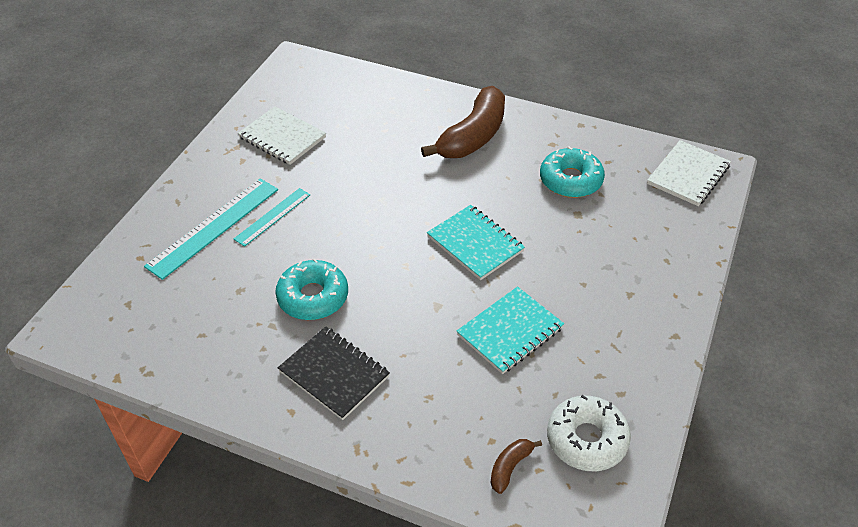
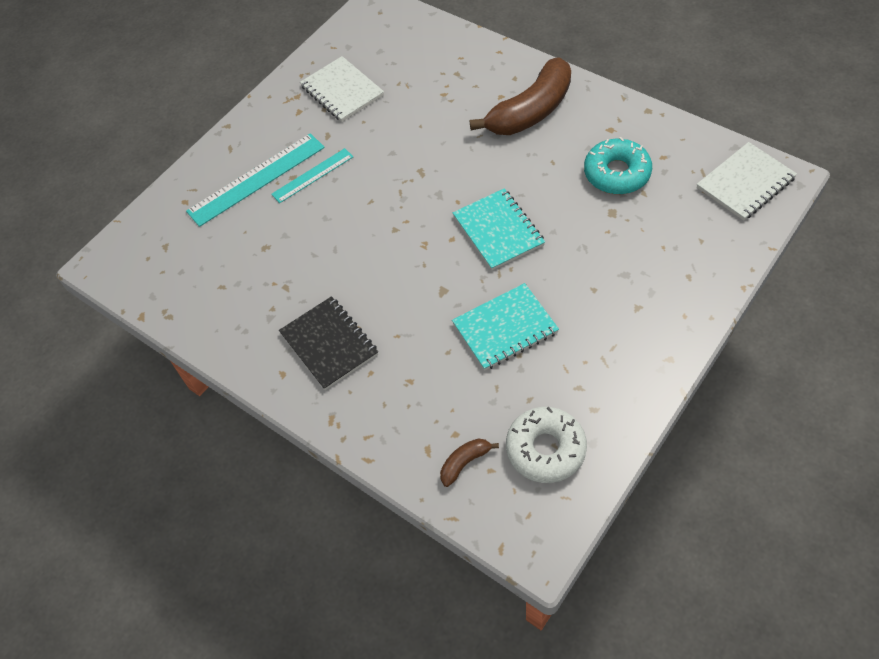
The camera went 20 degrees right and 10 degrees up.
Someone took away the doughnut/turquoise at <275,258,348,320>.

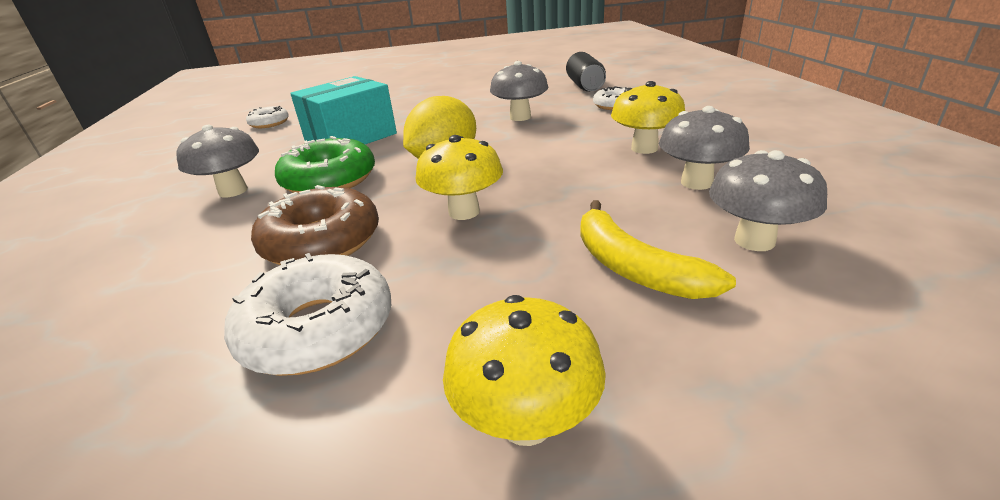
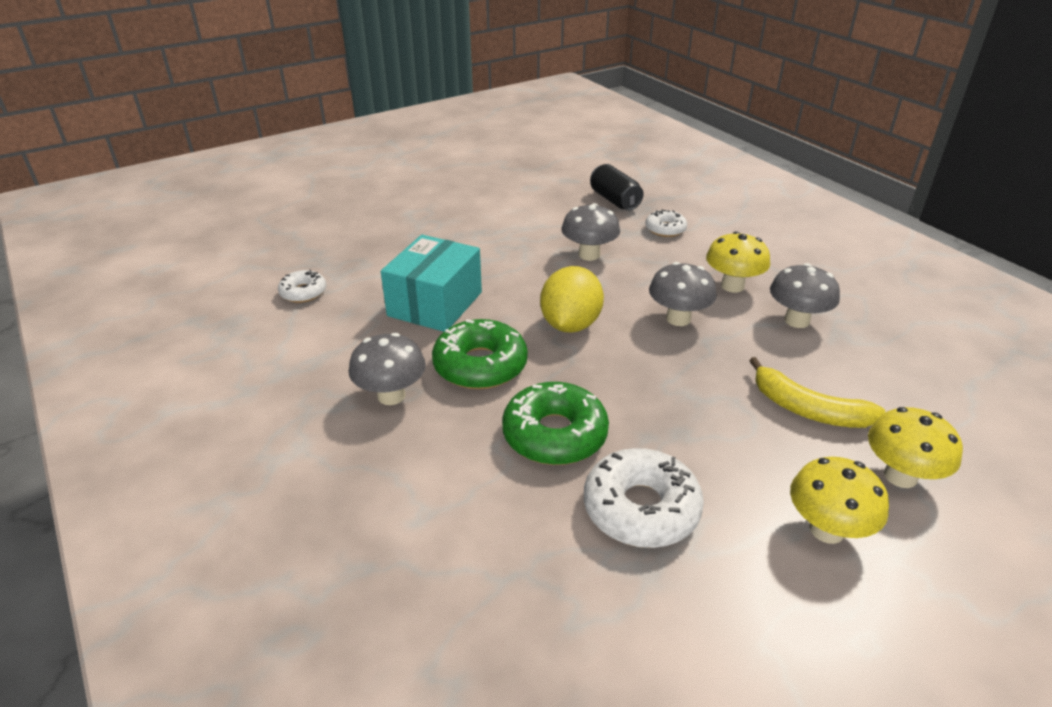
The camera went 25 degrees left and 5 degrees up.
Someone carried the toadstool/bright yellow from <415,135,503,220> to <868,407,963,488>.
Someone carried the toadstool/ash-grey from <709,150,827,251> to <649,262,717,326>.
Someone repainted the doughnut/dark brown at <251,185,379,265>, which became the doughnut/leaf-green at <502,382,609,465>.

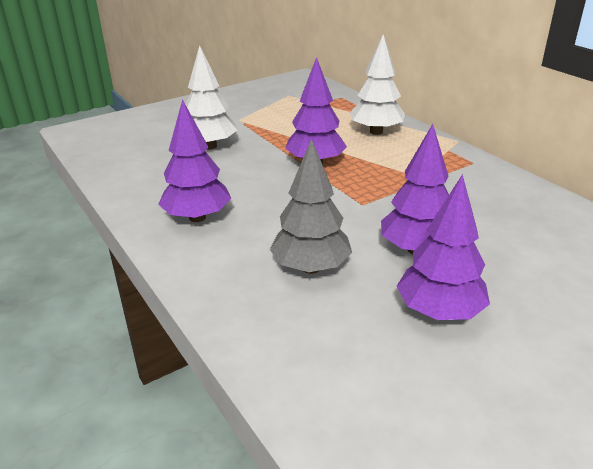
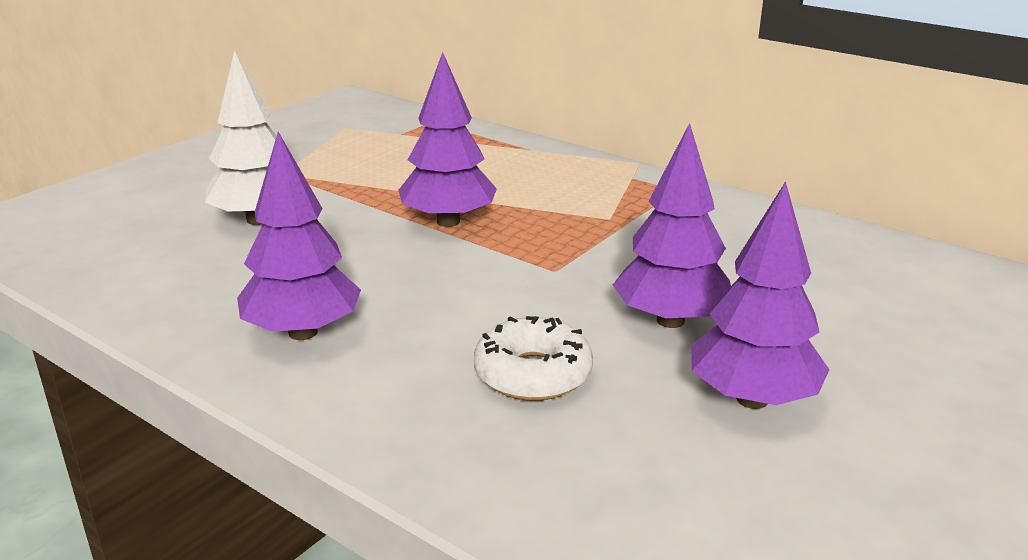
The camera went 20 degrees left and 5 degrees down.
Someone took away the toy tree/pure white at <350,34,405,135>.
Someone swapped the toy tree/ash-grey at <270,138,352,274> for the doughnut/pure white at <474,316,593,401>.

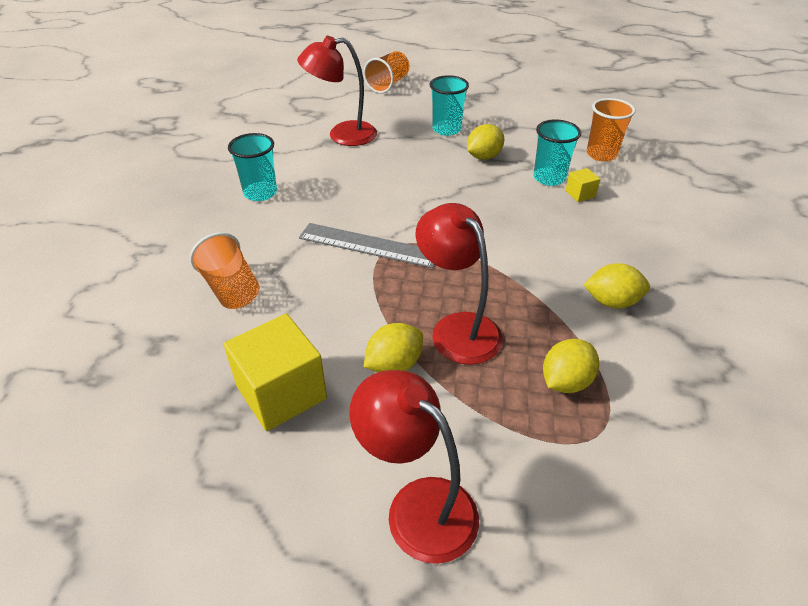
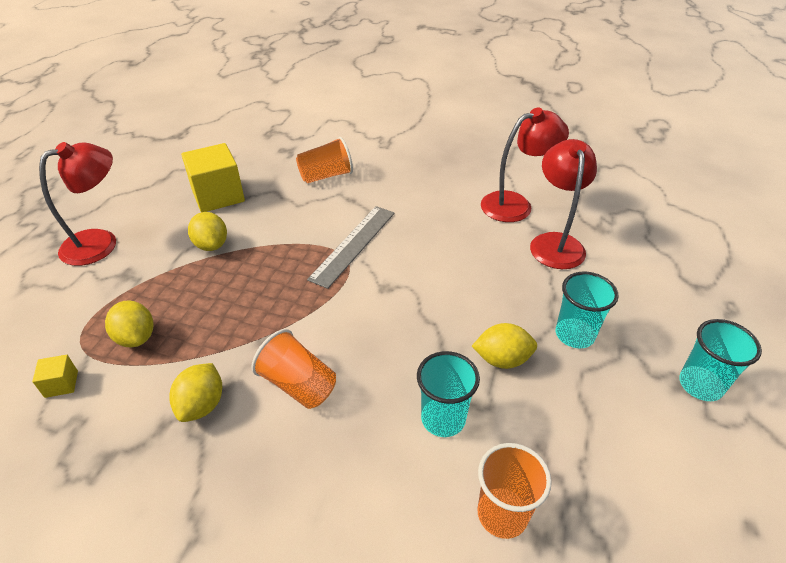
The camera went 100 degrees right and 0 degrees up.
Someone carried the cup/bright orange from <363,51,409,93> to <251,329,336,409>.
Someone rotated the lemon/bright yellow at <467,124,504,160> by 60 degrees counterclockwise.
Someone carried the cup/turquoise from <228,133,277,201> to <679,319,762,401>.
Someone carried the cube/bright yellow from <565,168,600,202> to <32,355,78,398>.
Someone carried the desk lamp/scarlet from <416,203,503,365> to <481,108,569,222>.

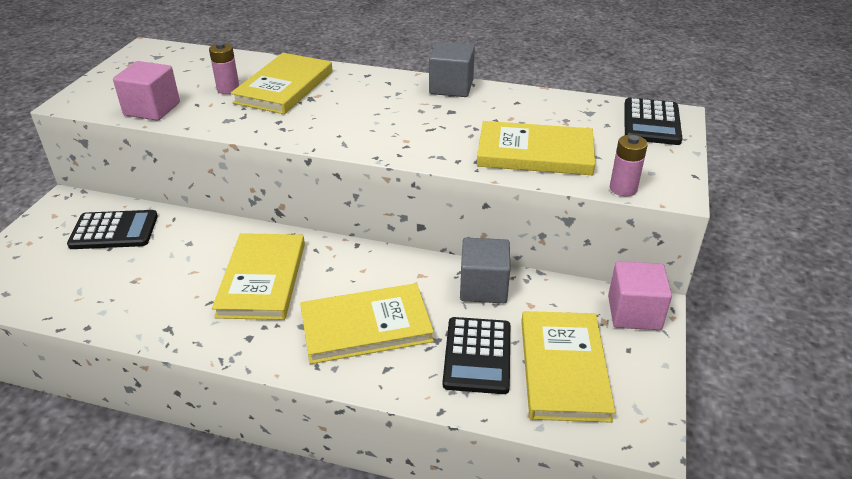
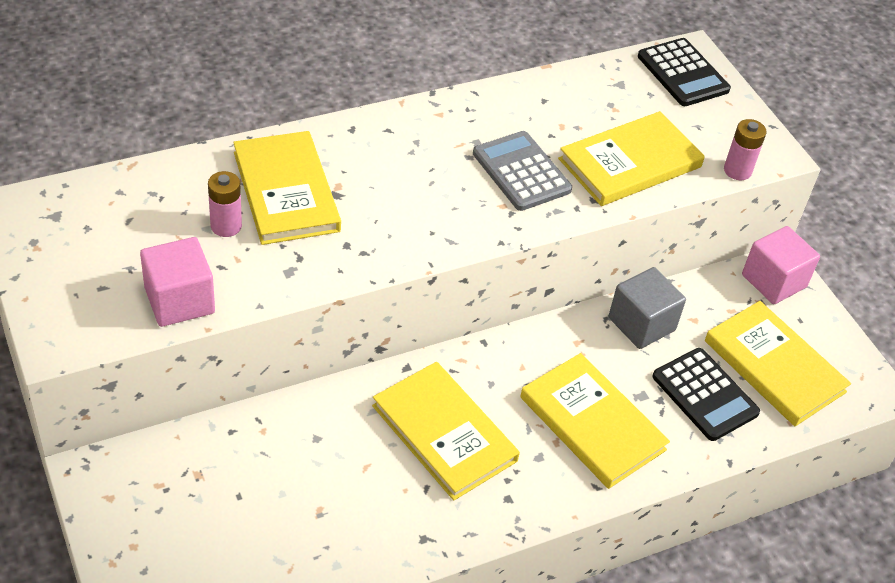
The camera went 45 degrees left and 10 degrees up.
Someone took away the cube/ash-grey at <429,42,475,97>.
Someone took away the calculator/jet-black at <67,210,158,249>.
Someone rotated the book/bright yellow at <300,283,434,364> by 75 degrees counterclockwise.
Someone put down the calculator/ash-grey at <473,131,572,211>.

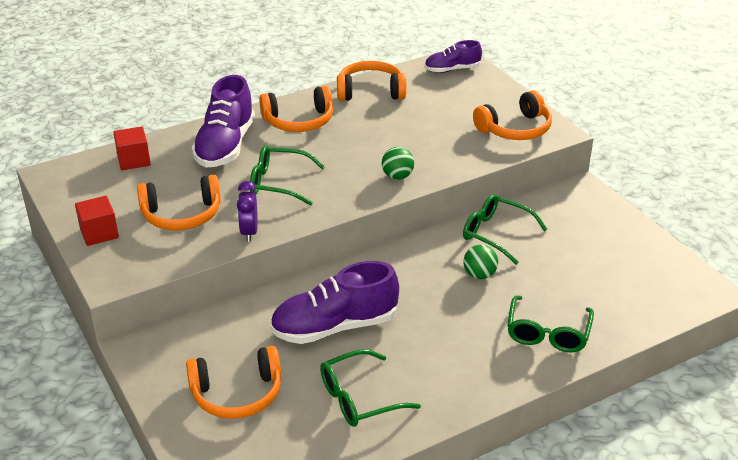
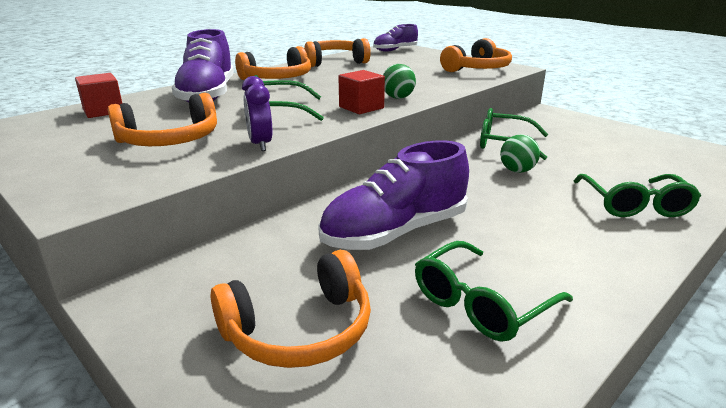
The camera went 15 degrees left and 10 degrees down.
Someone carried the cube/scarlet from <75,196,119,246> to <338,70,385,114>.

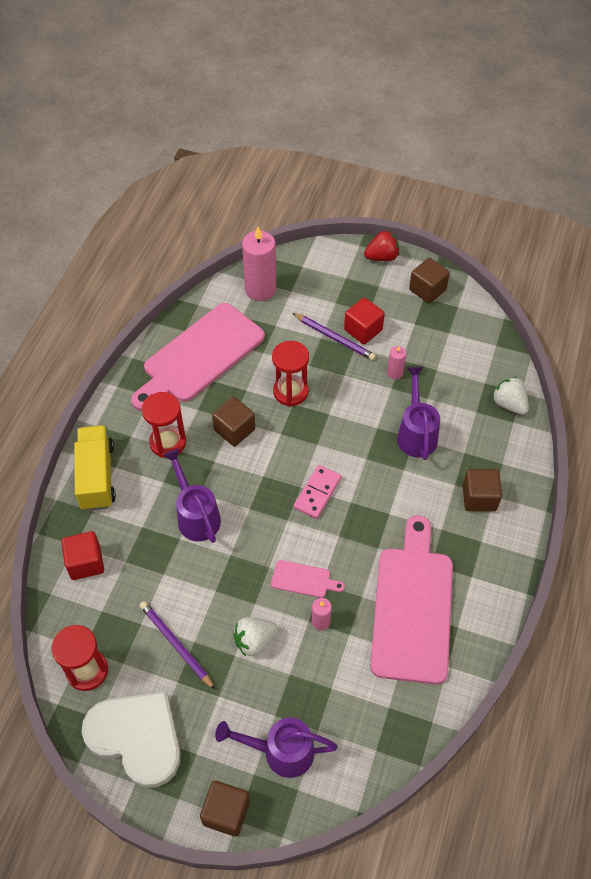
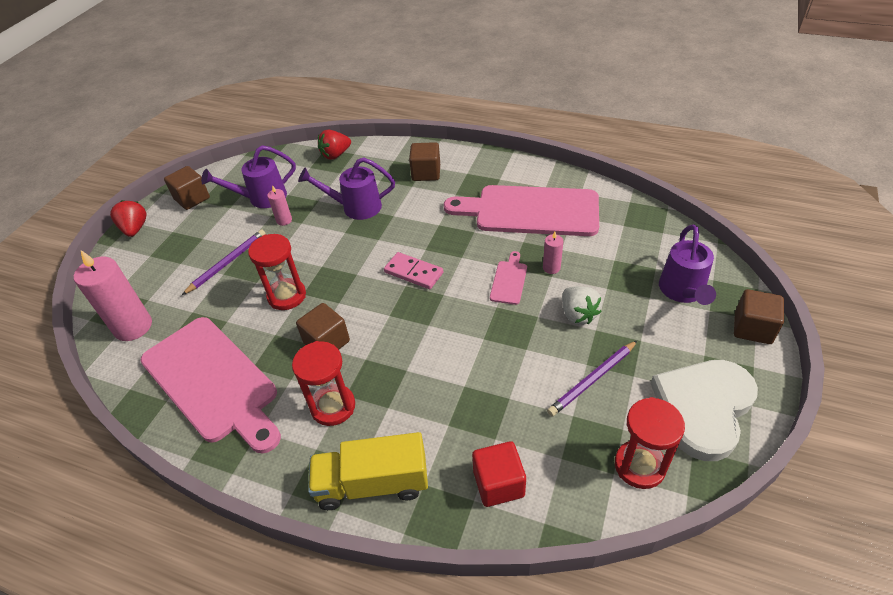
The camera went 85 degrees left and 10 degrees down.
Someone took away the cube/scarlet at <344,298,385,344>.
Someone repainted the strawberry/pure white at <492,377,529,415>, which became the strawberry/scarlet at <318,130,351,160>.
Someone carried the sprinkling can/violet from <163,449,221,543> to <201,145,296,208>.

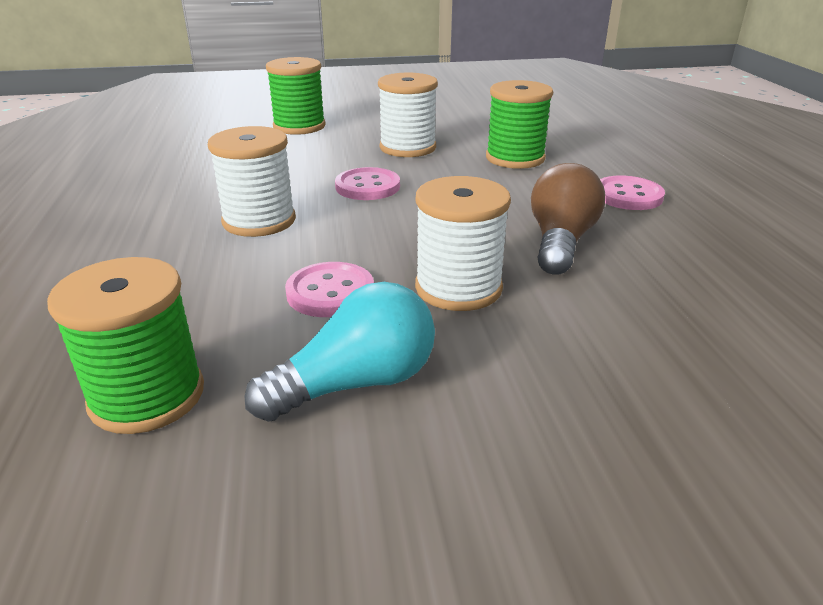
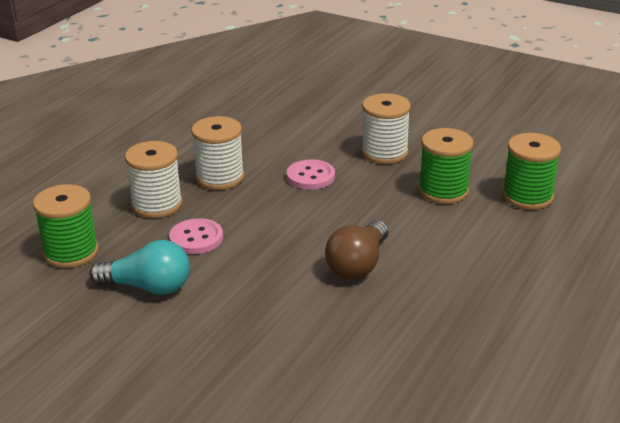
The camera went 40 degrees right and 0 degrees up.
Someone carried the spool/leaf-green from <266,57,326,135> to <502,133,561,210>.
Someone rotated the lightbulb/dark brown at <531,163,605,275> by 150 degrees clockwise.
Someone carried the spool/pure white from <415,176,511,311> to <125,141,182,218>.
Someone took away the shirt button/pink at <600,176,665,210>.

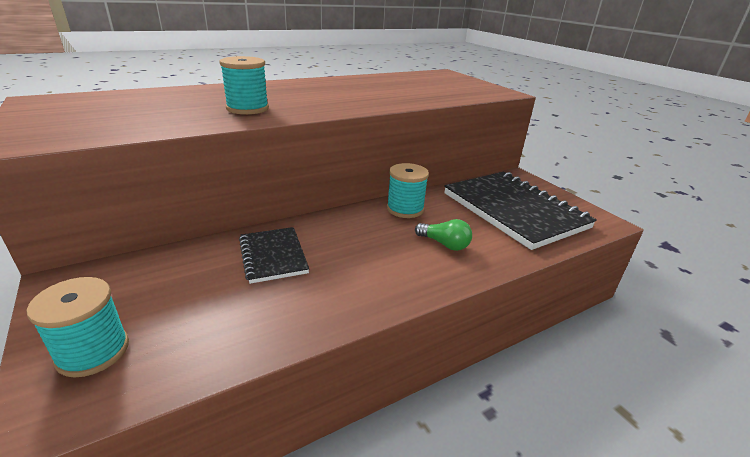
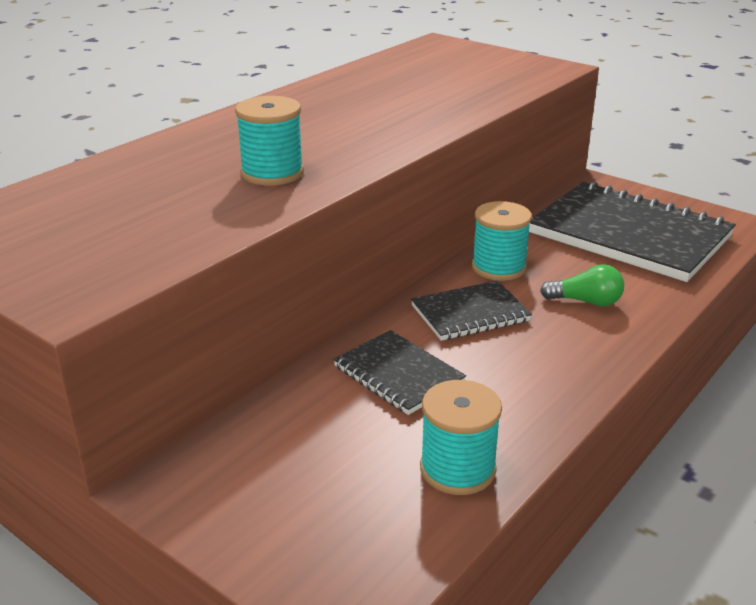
The camera went 20 degrees left and 0 degrees up.
Someone carried the spool/turquoise from <27,277,129,378> to <420,380,502,495>.
Someone put down the notebook/jet-black at <411,280,532,341>.

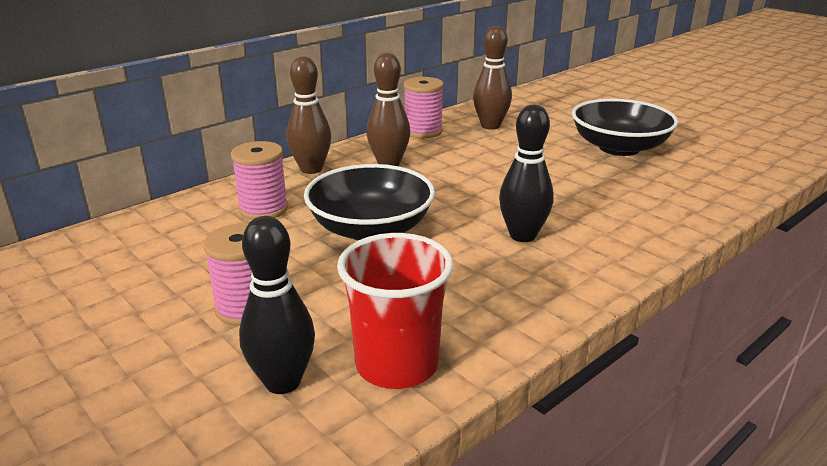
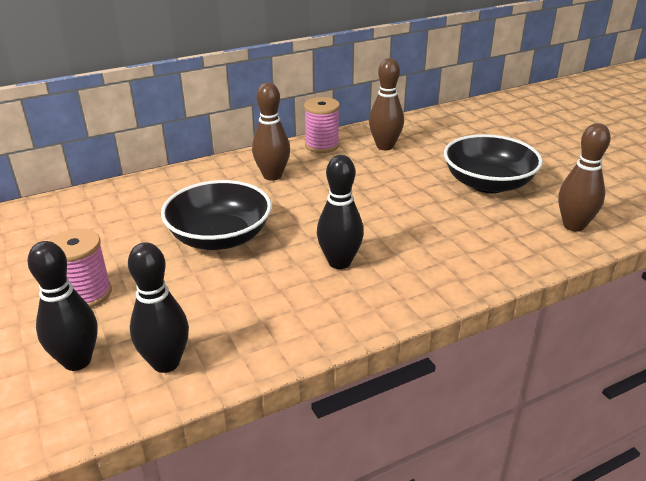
The camera went 15 degrees right and 5 degrees up.
Someone carried the tenpin/dark brown from <286,56,331,174> to <558,123,611,232>.
Someone took away the spool/pink at <231,141,288,220>.
Someone swapped the cup/scarlet at <337,233,454,389> for the tenpin/jet-black at <128,242,189,373>.

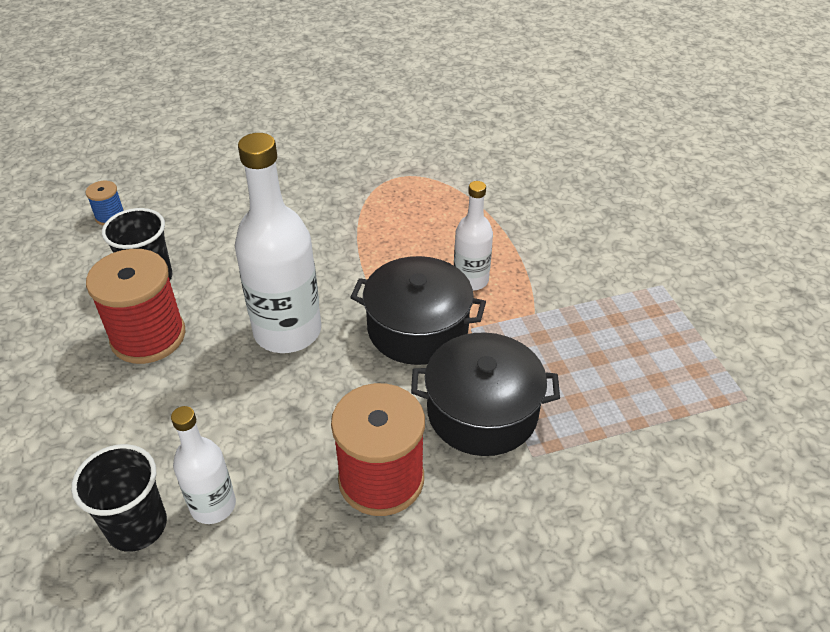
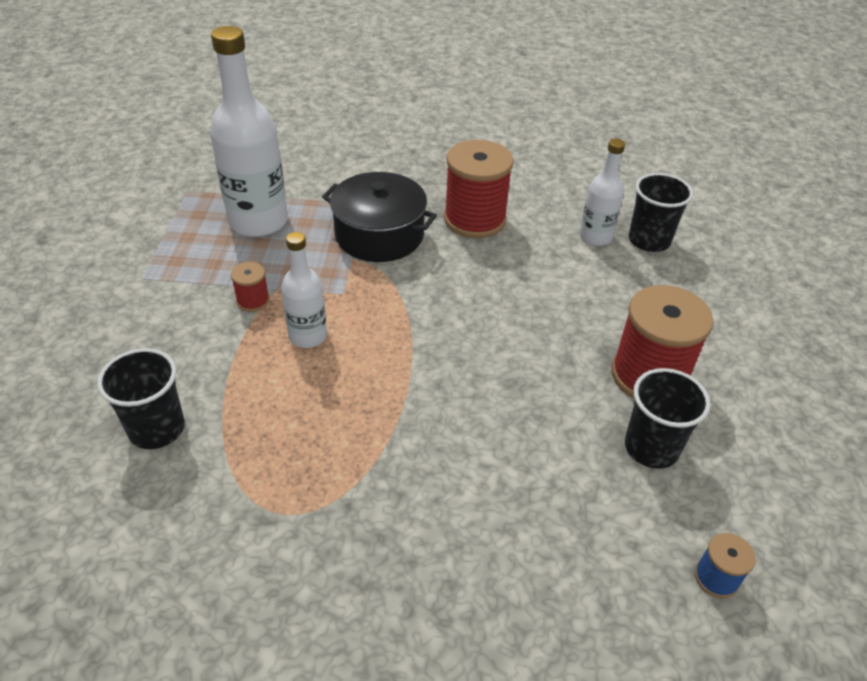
The camera went 160 degrees left and 0 degrees up.
Someone carried the flask/pure white from <235,133,321,353> to <210,26,288,237>.
Someone took away the pot/jet-black at <350,256,486,365>.
Someone put down the spool/scarlet at <231,262,270,312>.
Someone put down the cup/jet-black at <97,348,185,449>.

